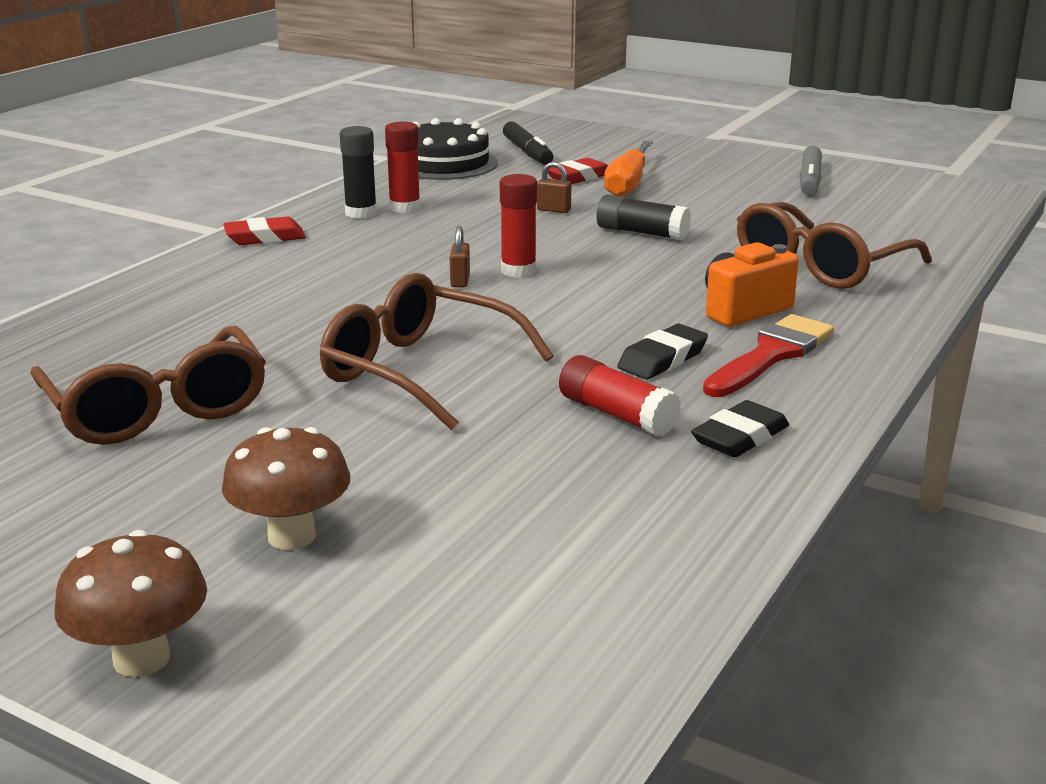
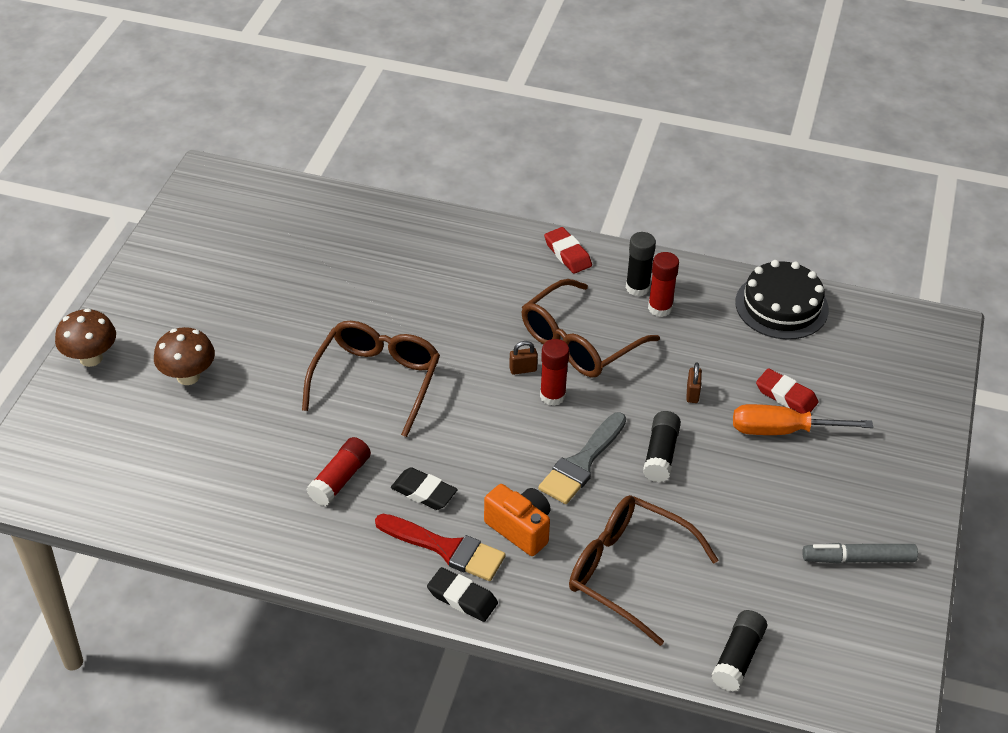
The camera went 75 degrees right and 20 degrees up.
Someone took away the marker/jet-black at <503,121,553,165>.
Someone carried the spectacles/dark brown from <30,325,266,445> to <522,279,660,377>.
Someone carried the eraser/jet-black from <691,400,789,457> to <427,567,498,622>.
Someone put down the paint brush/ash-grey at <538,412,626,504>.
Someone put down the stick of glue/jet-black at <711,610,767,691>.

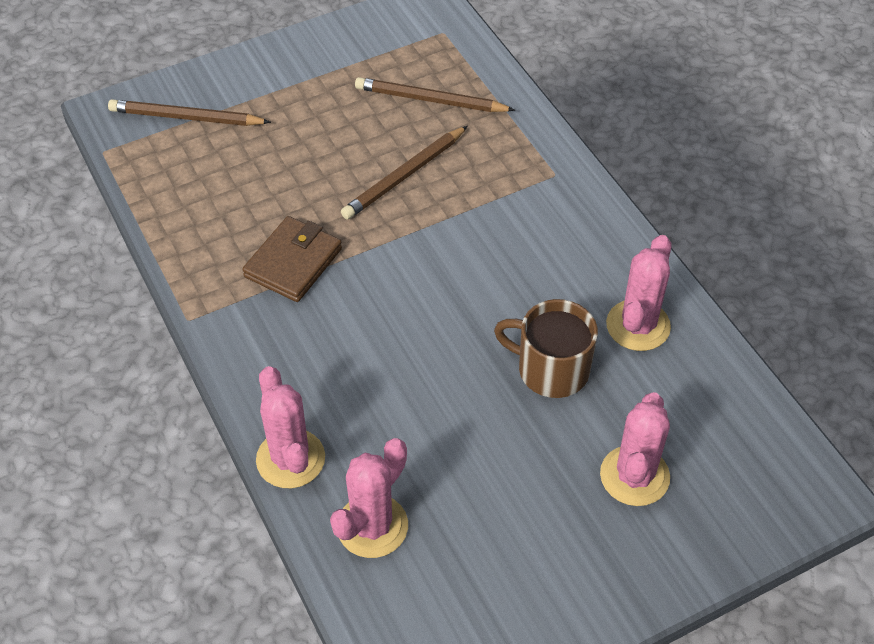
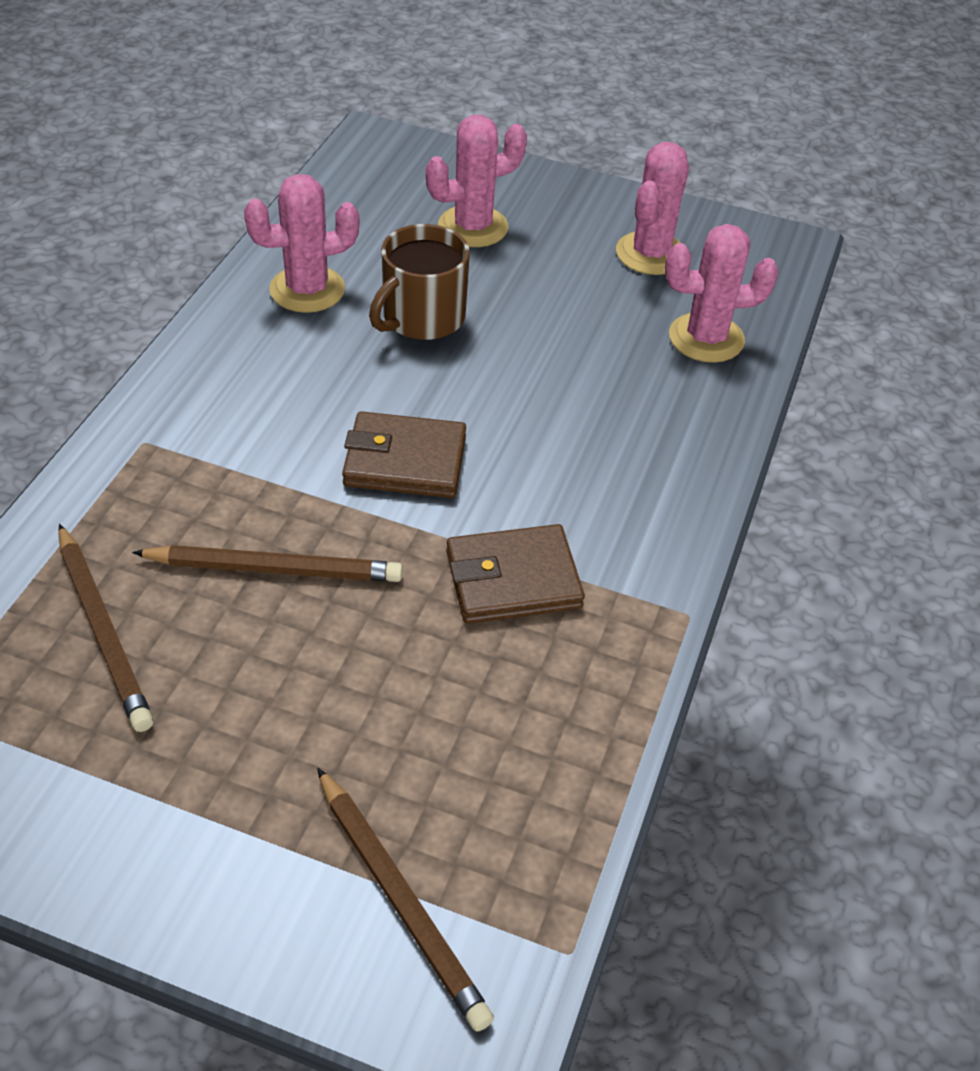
The camera went 135 degrees left and 5 degrees down.
Someone rotated the mug/dark brown at <494,299,598,398> by 60 degrees clockwise.
Someone carried the cactus/pink from <256,366,325,488> to <616,142,689,275>.
Someone put down the card wallet/dark brown at <342,411,466,498>.

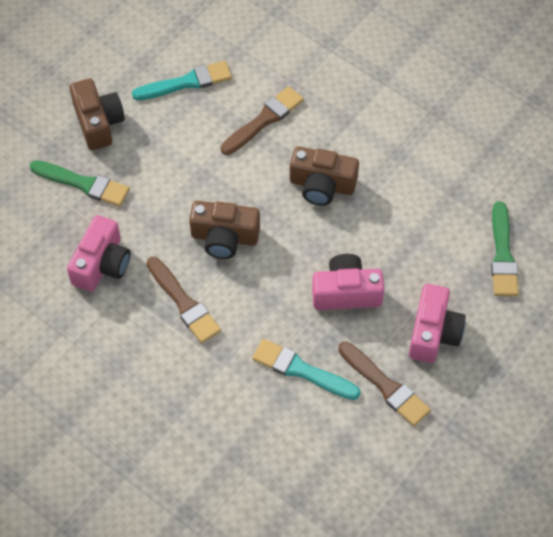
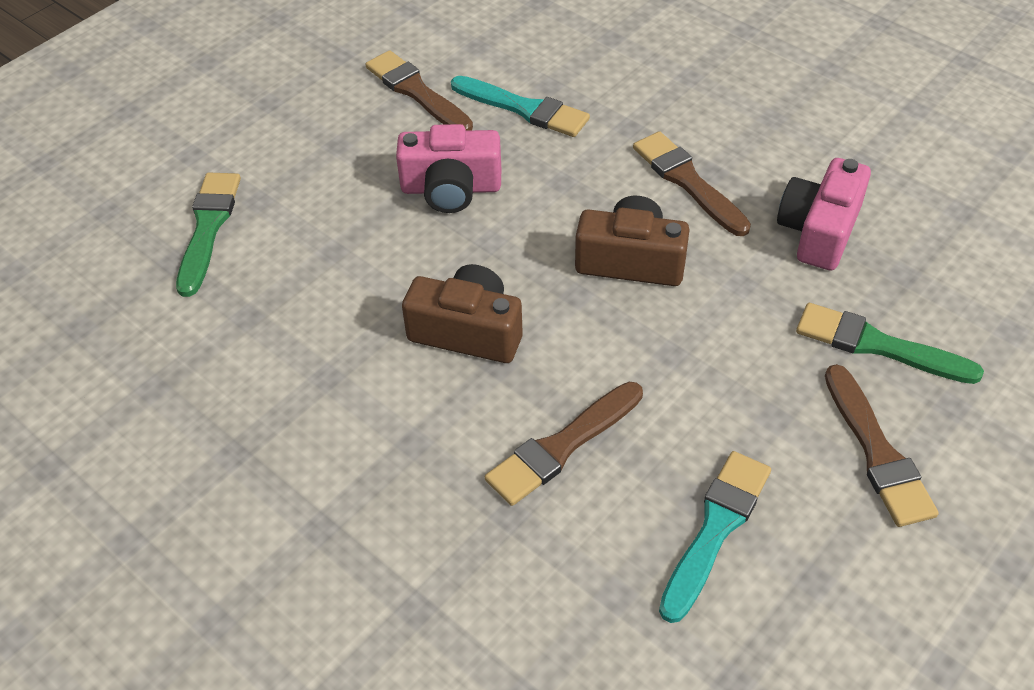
The camera went 175 degrees left and 10 degrees down.
Someone rotated the paint brush/turquoise at <132,61,232,100> by 135 degrees clockwise.
Someone swapped the compact camera/dark brown at <70,79,125,150> for the paint brush/dark brown at <825,364,939,527>.
Someone took away the compact camera/pink at <409,284,466,363>.

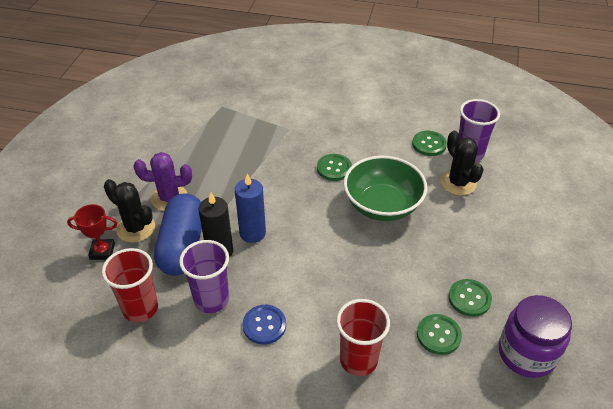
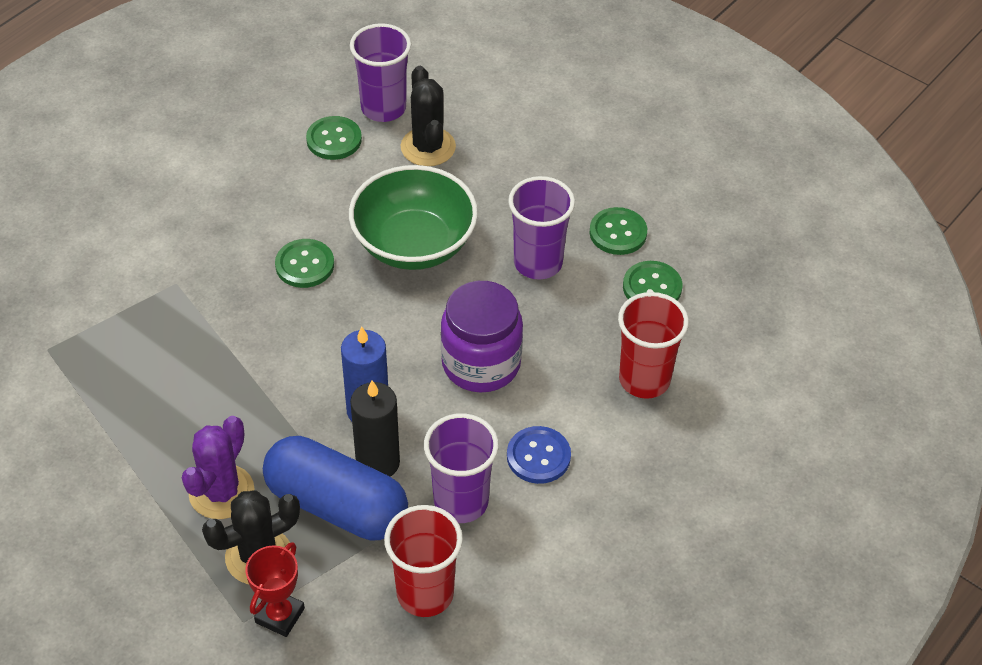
The camera went 65 degrees left and 5 degrees up.
Someone rotated the cactus/jet-black at <440,131,484,195> by 75 degrees clockwise.
Someone carried the jar/violet from <499,295,572,378> to <441,281,523,393>.
Someone put down the cup/violet at <508,176,575,279>.

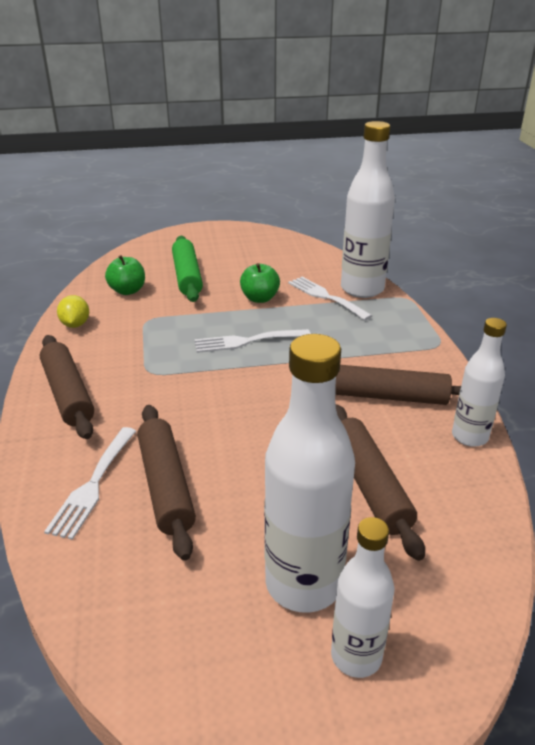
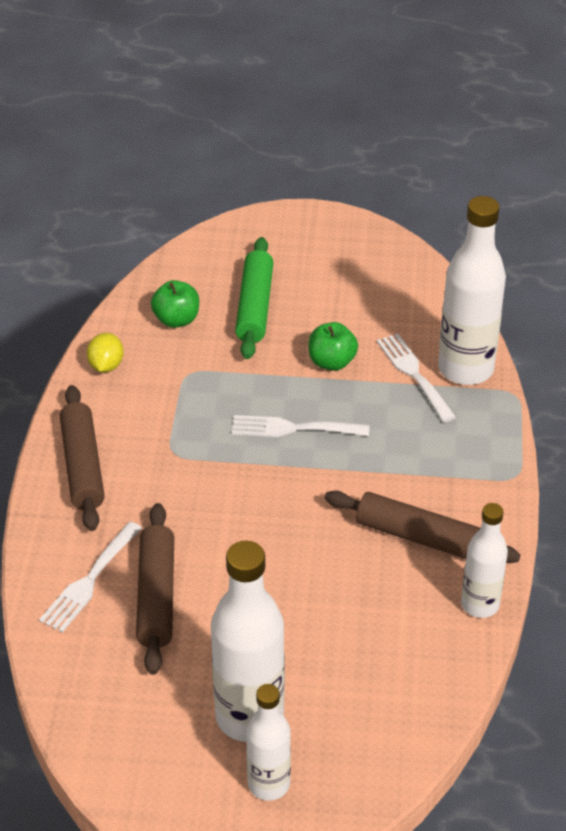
The camera went 15 degrees right and 10 degrees up.
Someone took away the rolling pin/dark brown at <336,404,425,561>.

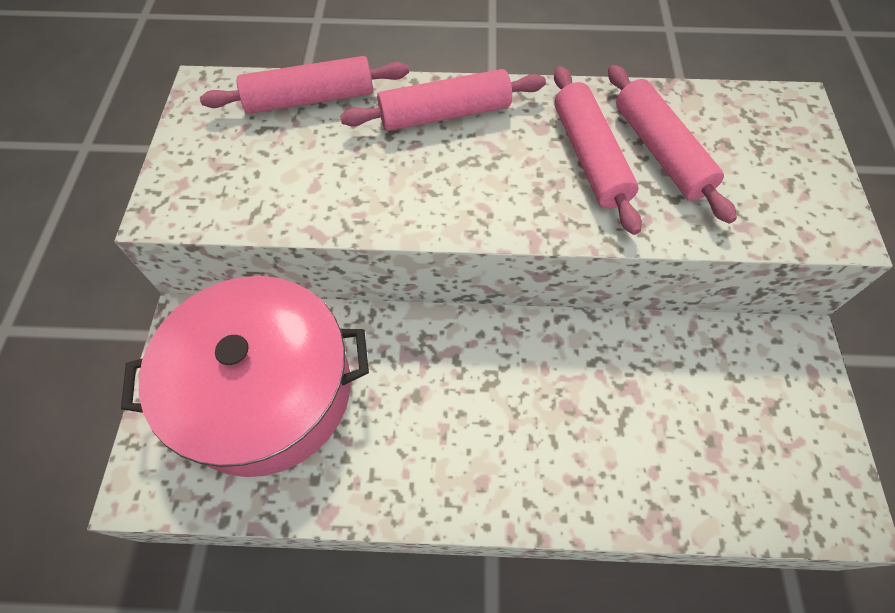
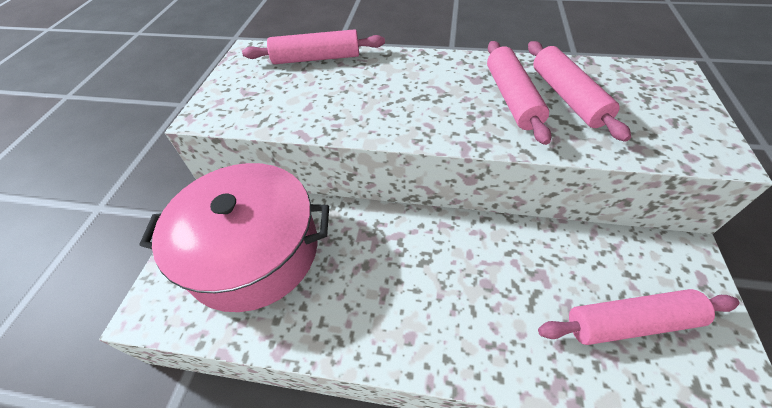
The camera went 10 degrees right and 10 degrees down.
Someone carried the rolling pin/pink from <340,69,546,131> to <538,289,739,345>.

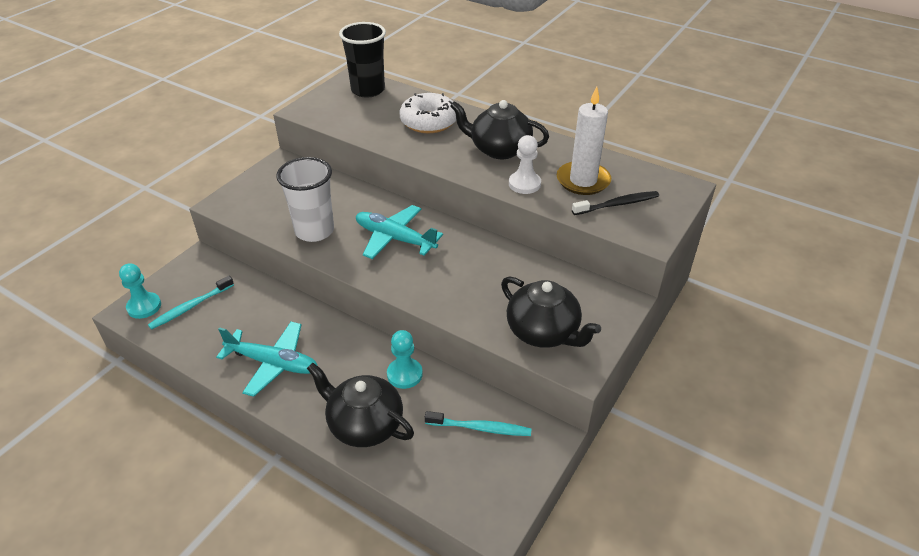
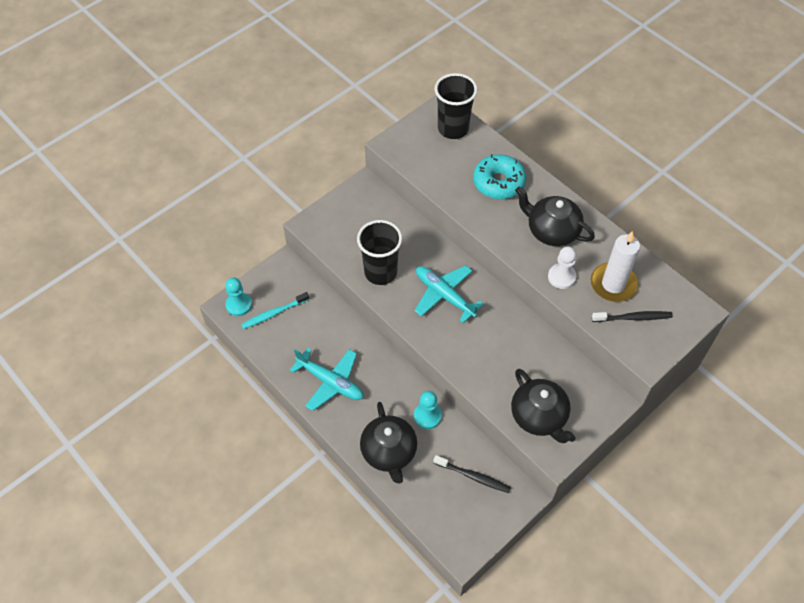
The camera went 15 degrees right and 15 degrees up.
Someone repainted the doughnut/pure white at <400,93,456,133>, which became the doughnut/turquoise at <473,154,526,199>.
Someone repainted the cup/pure white at <276,157,334,242>, which became the cup/jet-black at <357,220,402,285>.
Someone rotated the tea pot/jet-black at <307,363,414,447> by 150 degrees counterclockwise.
Someone repainted the tooth brush/turquoise at <425,411,531,436>, which became the tooth brush/jet-black at <433,455,511,493>.

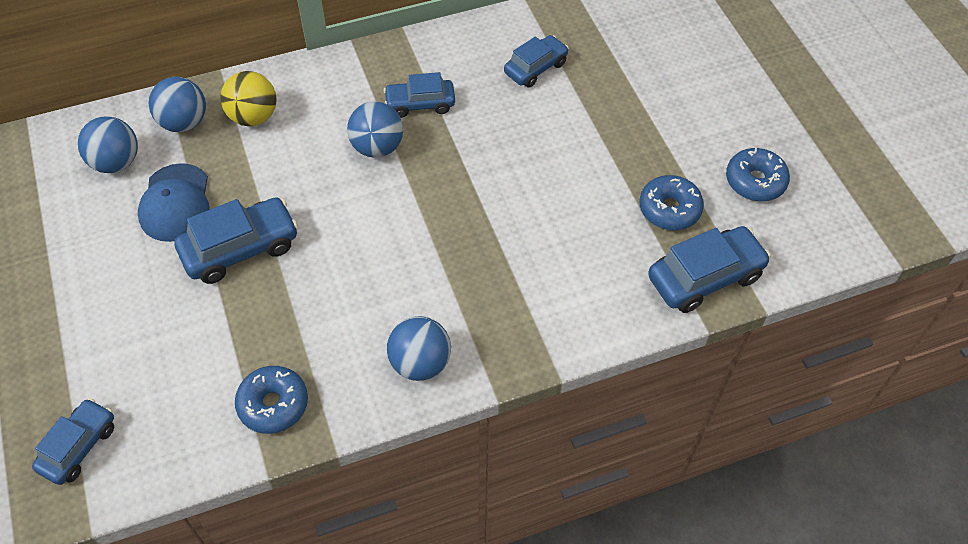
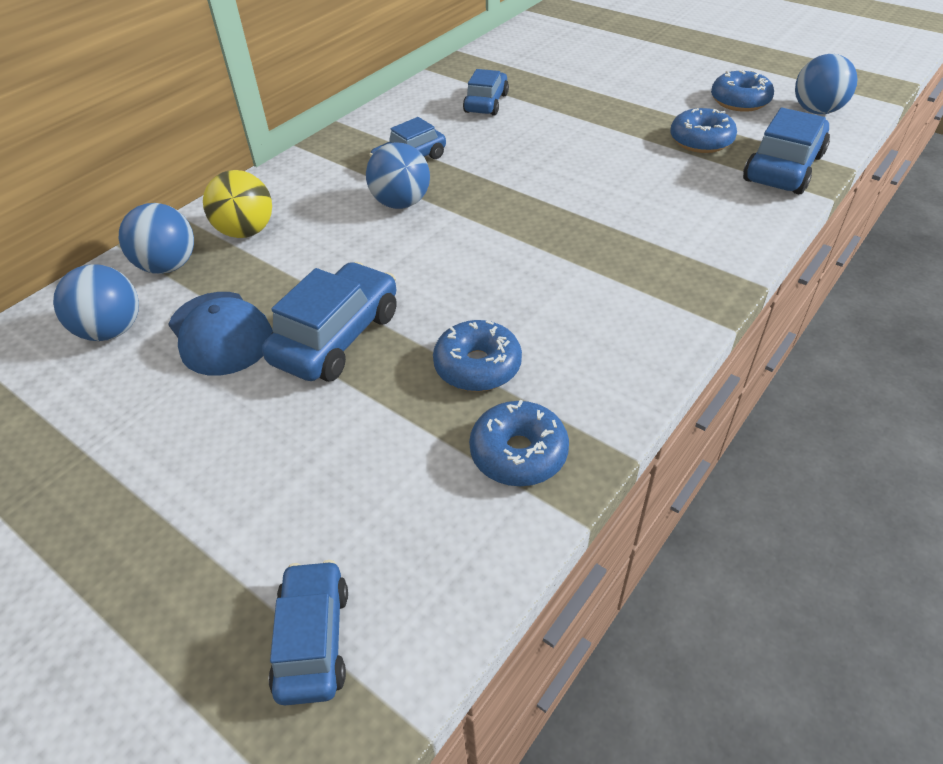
The camera went 30 degrees left and 10 degrees down.
Someone carried the ball/royal blue from <387,316,451,381> to <795,54,858,114>.
Someone put down the doughnut/royal blue at <433,320,522,392>.

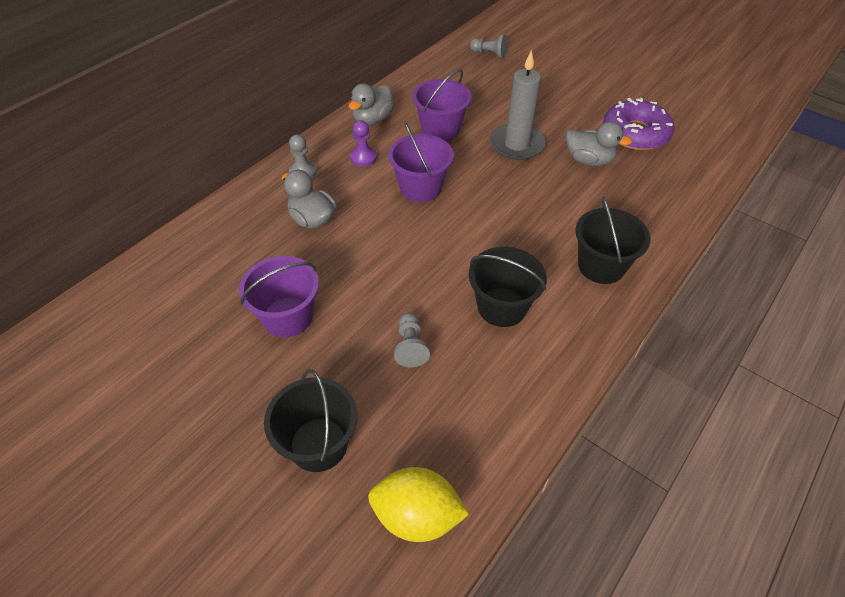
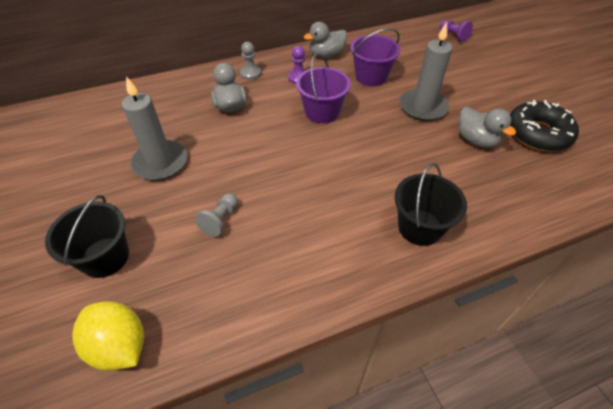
The camera went 30 degrees right and 0 degrees up.
Someone repainted the chess pawn/ash-grey at <470,34,508,59>, which became the chess pawn/violet at <440,20,473,42>.
Someone repainted the doughnut/violet at <603,98,674,150>, which became the doughnut/jet-black at <510,100,579,151>.
Someone took away the sand bucket/jet-black at <469,247,547,327>.
Someone swapped the sand bucket/violet at <239,256,319,337> for the candle/ash-grey at <122,76,187,181>.

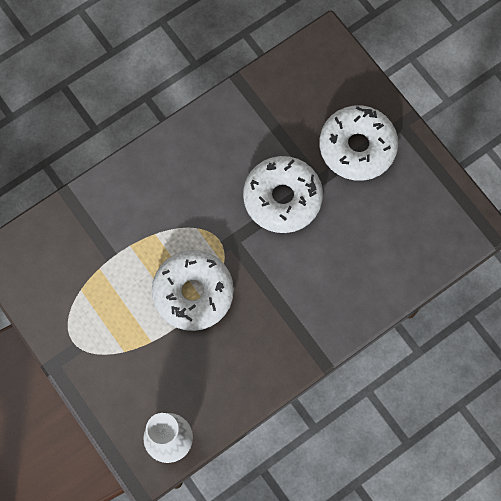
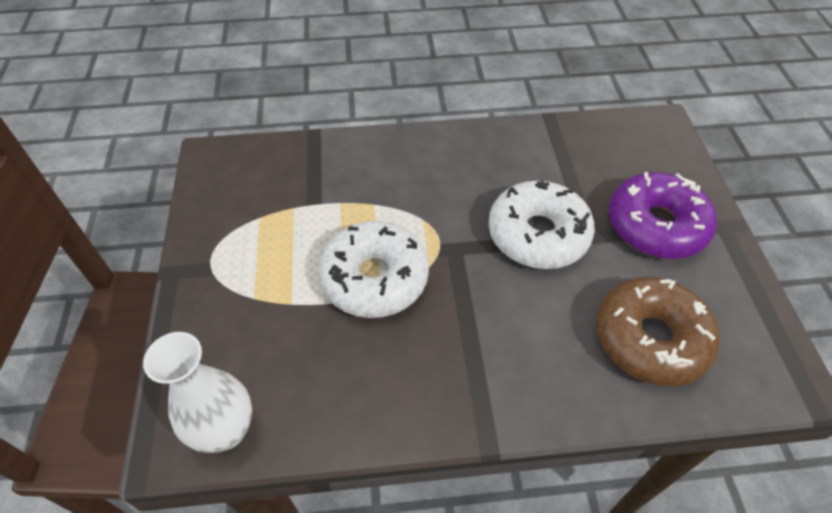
The camera went 30 degrees right and 20 degrees down.
Someone repainted the doughnut/pure white at <320,105,398,181>, which became the doughnut/violet at <609,172,717,259>.
Someone put down the doughnut/dark brown at <596,277,720,386>.

